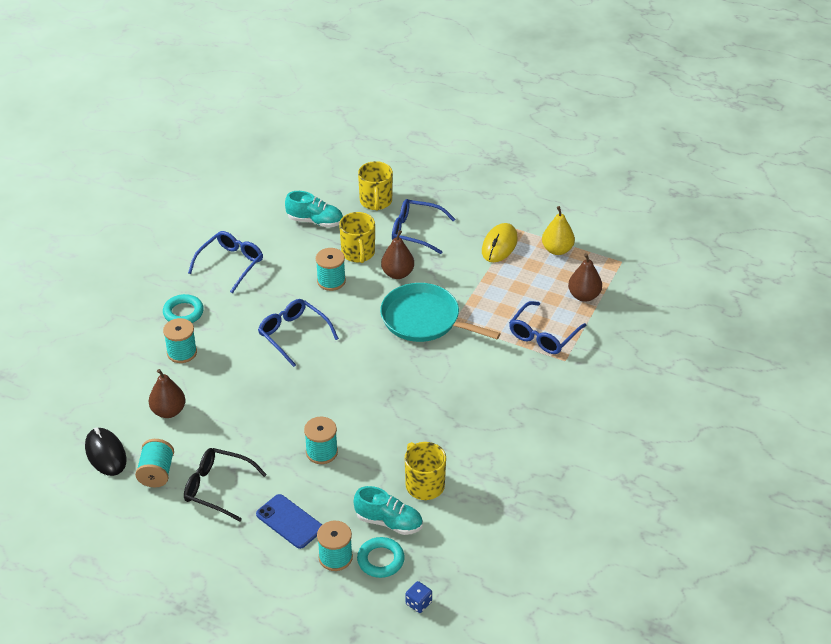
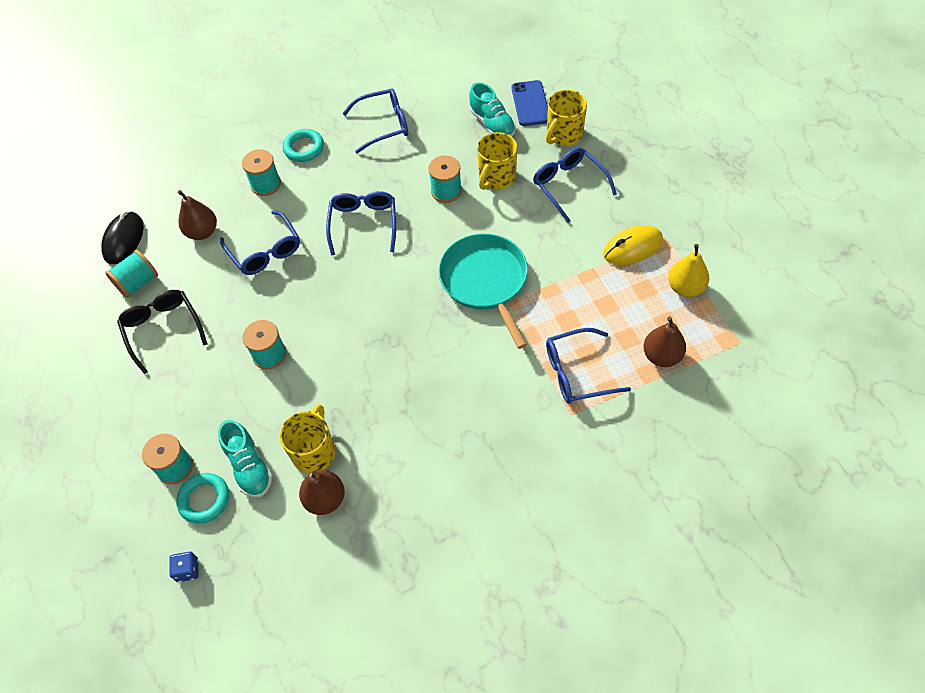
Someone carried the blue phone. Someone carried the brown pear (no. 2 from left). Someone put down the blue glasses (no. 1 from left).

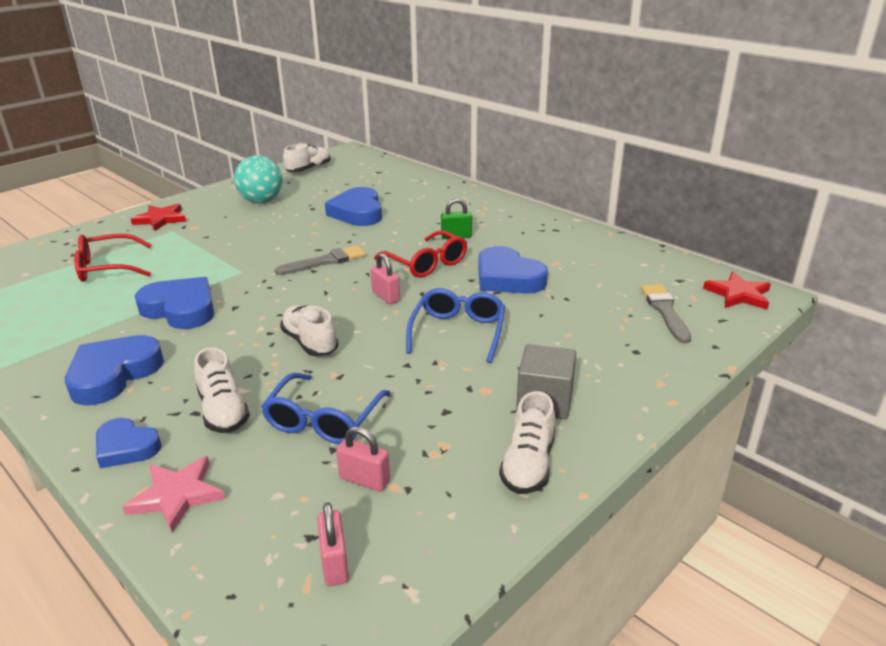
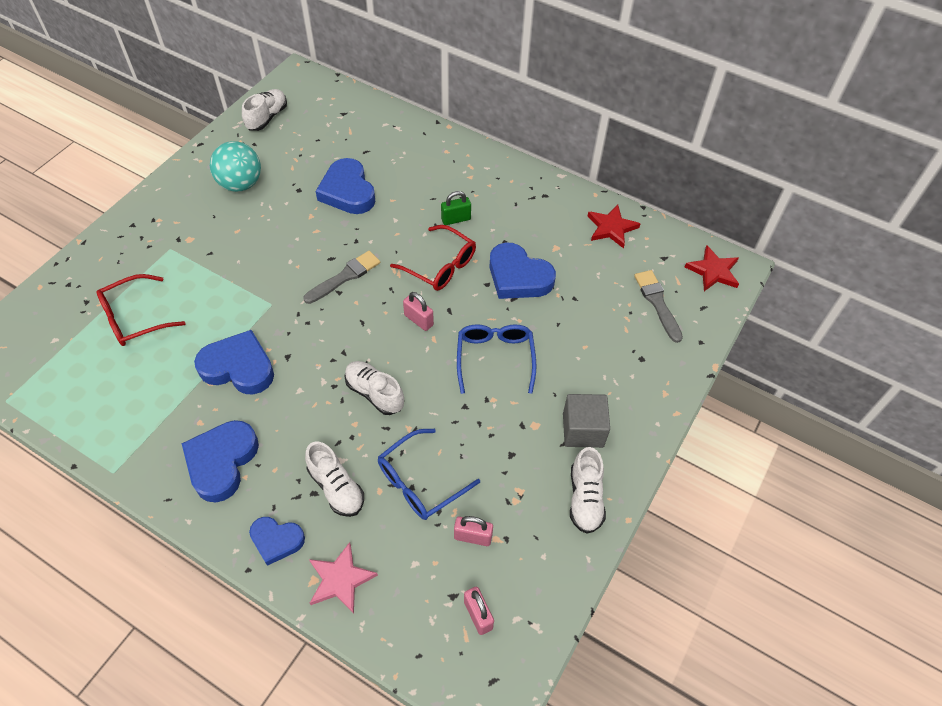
Someone carried the red star (no. 1 from left). Someone rotated the blue glasses (no. 1 from left) by 45 degrees clockwise.

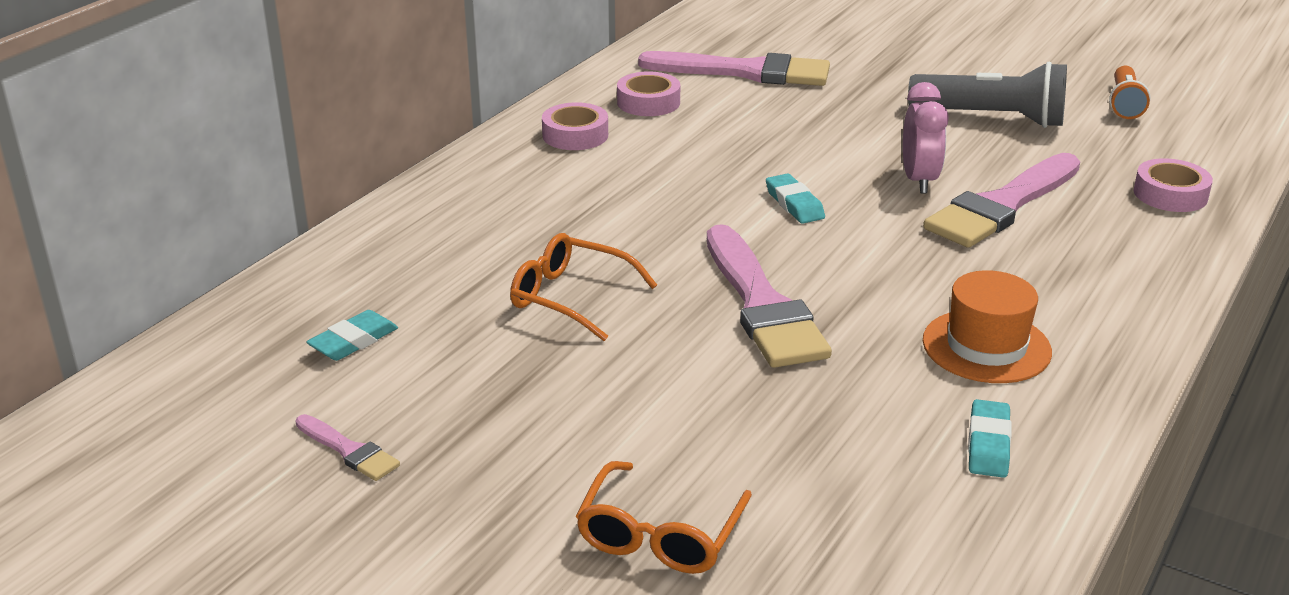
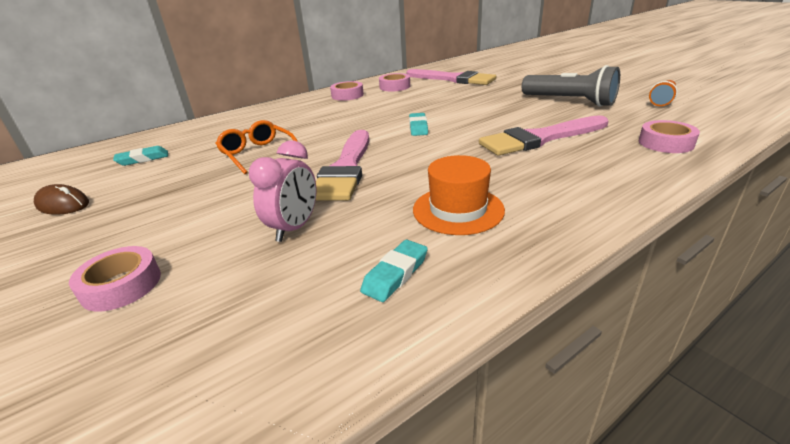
Someone swapped the pink brush (no. 1 from left) for the brown mouse. Someone swapped the orange glasses (no. 2 from left) for the pink tape (no. 1 from left). Someone carried the pink clock.

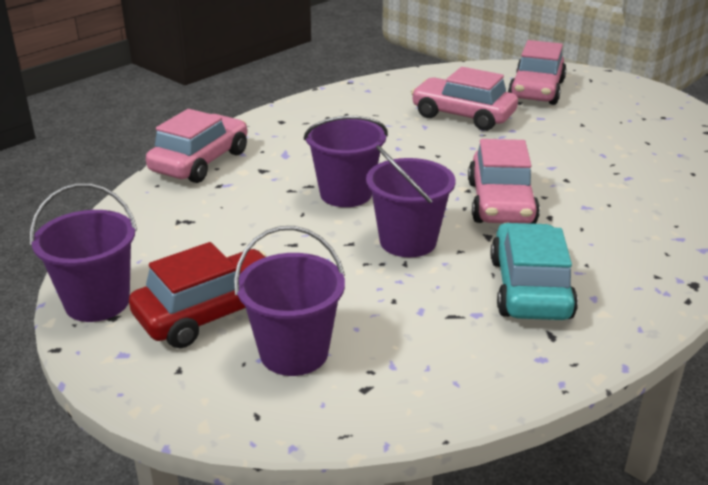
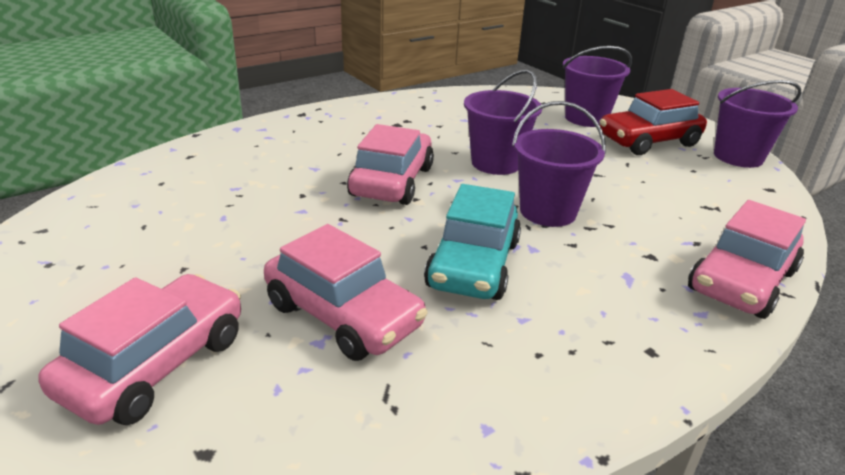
Someone carried the turquoise car.

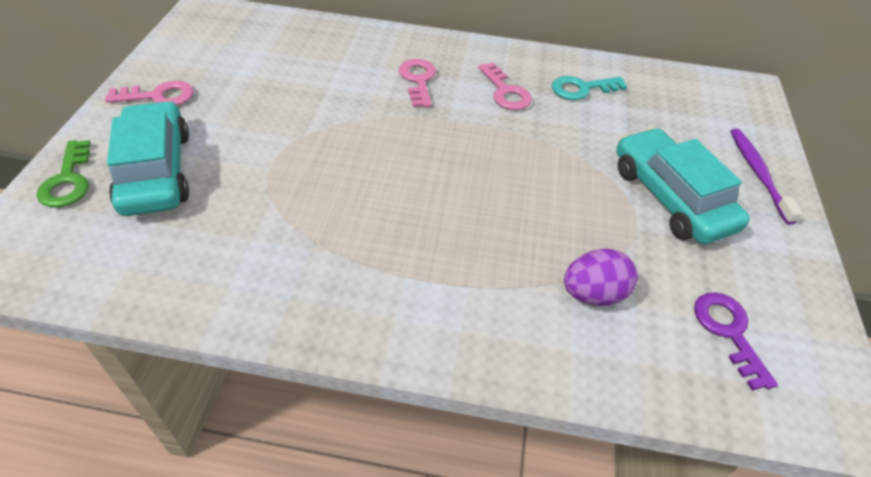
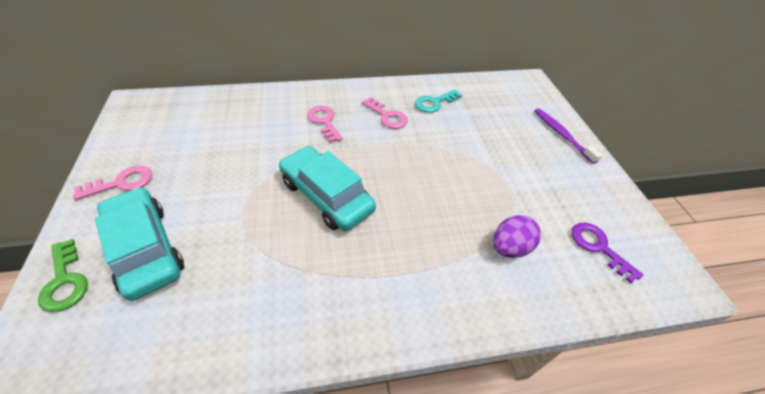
Someone carried the turquoise car (no. 2 from left).

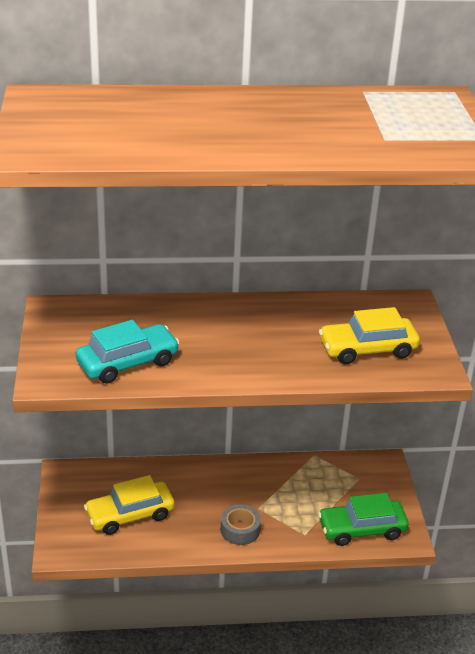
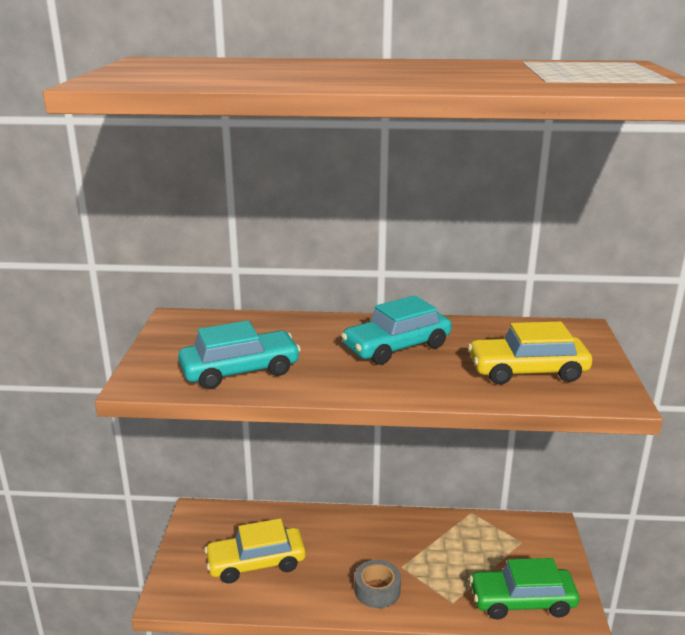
Someone put down the turquoise car (no. 2 from left).

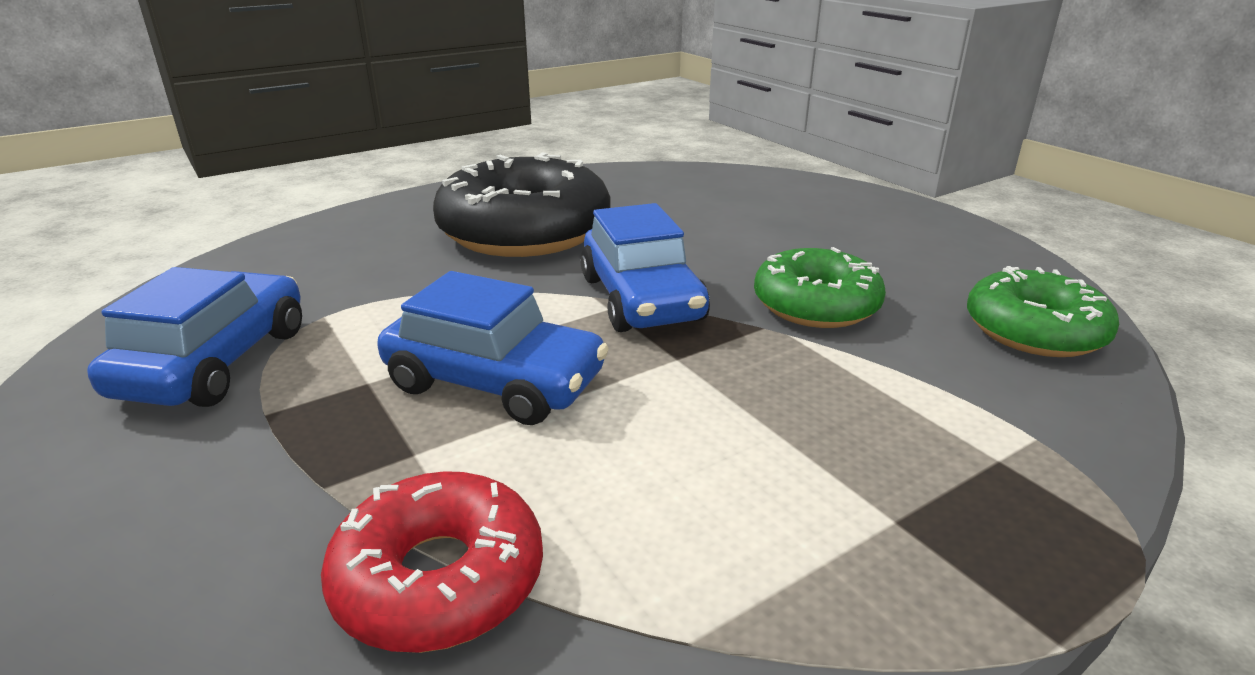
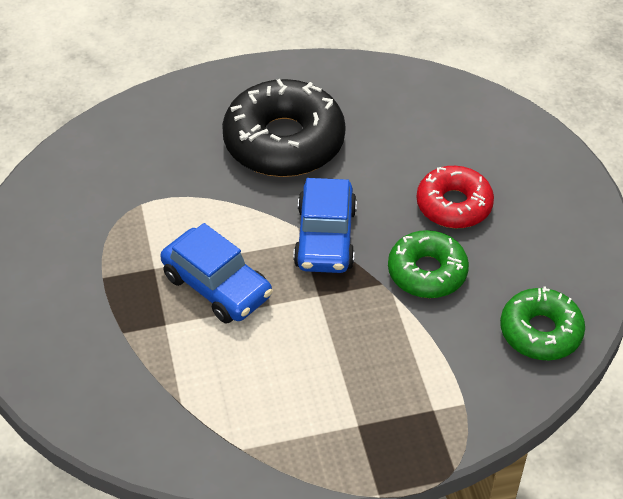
Someone took away the blue car (no. 1 from left). Someone carried the red donut.

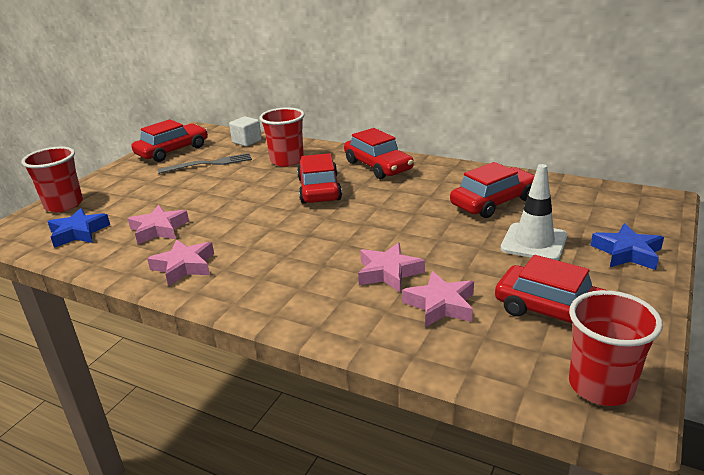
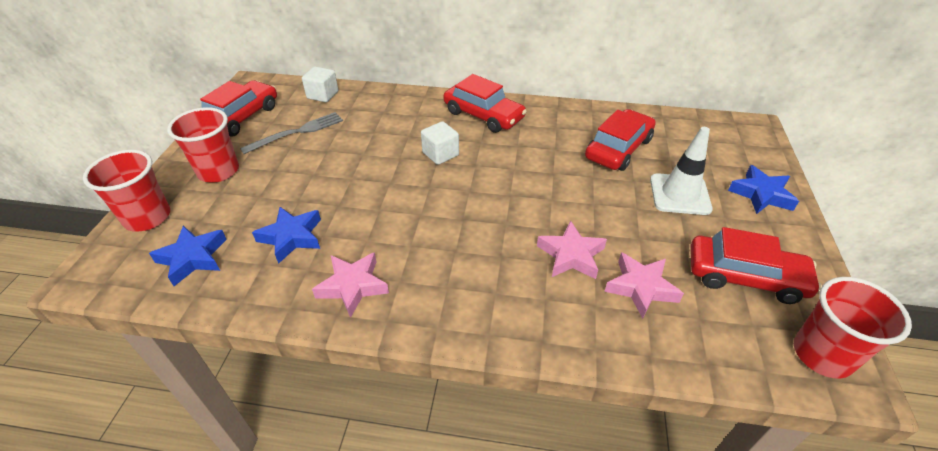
Someone repainted the pink star (no. 1 from left), which became the blue star (no. 2 from left). Someone carried the red cup (no. 2 from left). Someone swapped the red car (no. 2 from left) for the white cube (no. 2 from left).

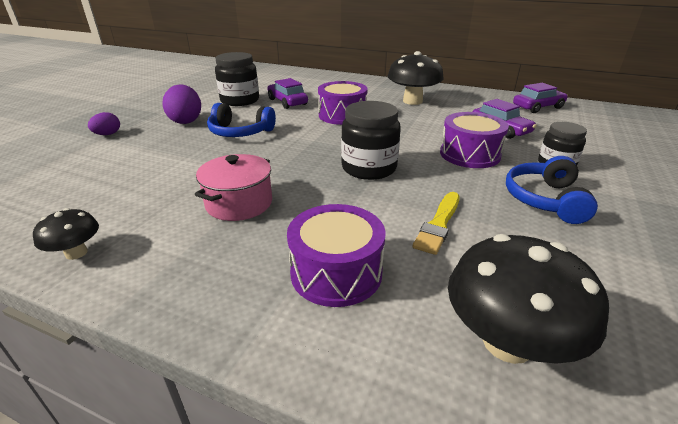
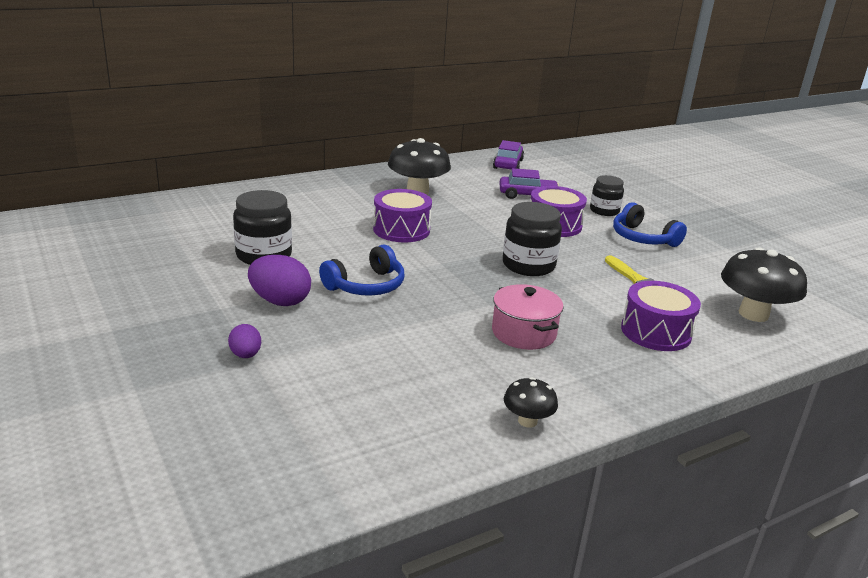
Someone took away the purple car (no. 1 from left).

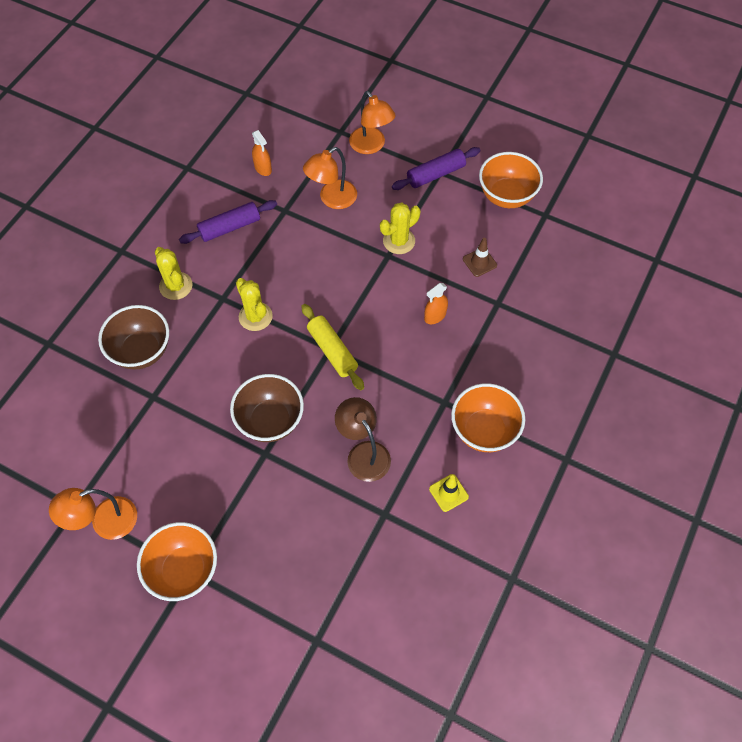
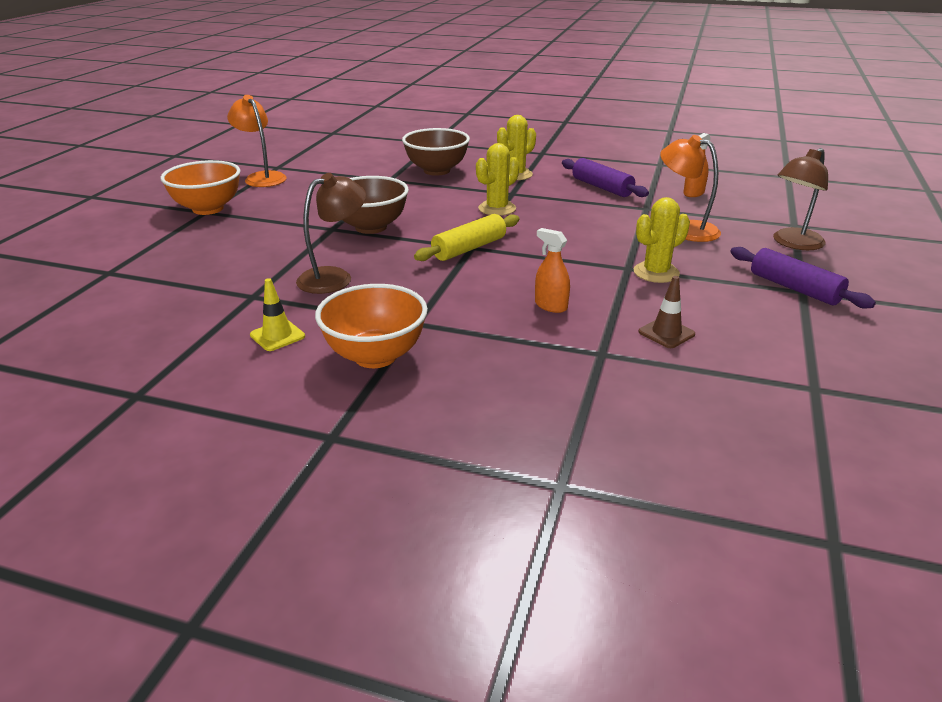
Someone repainted the orange lamp (no. 3 from left), which became the brown lamp (no. 2 from left). Someone rotated the yellow cactus (no. 3 from left) by 75 degrees counterclockwise. Someone took away the orange bowl (no. 3 from left).

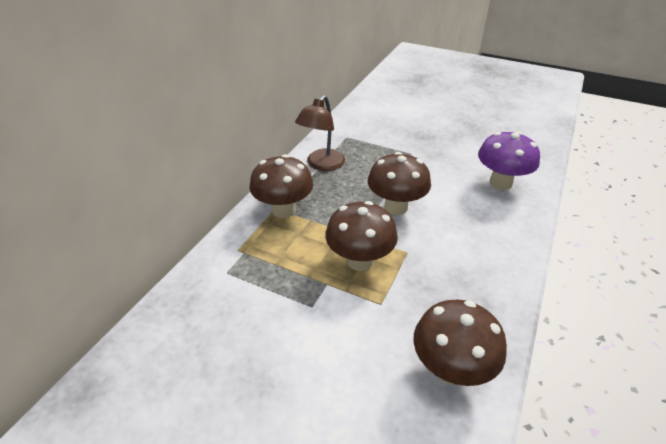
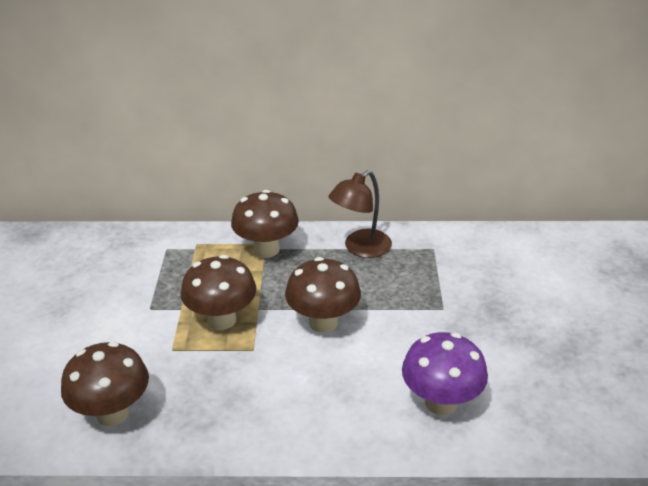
Someone rotated the brown lamp by 45 degrees counterclockwise.

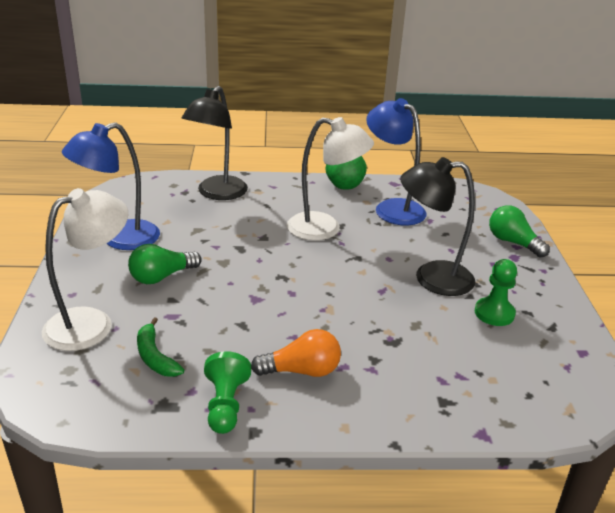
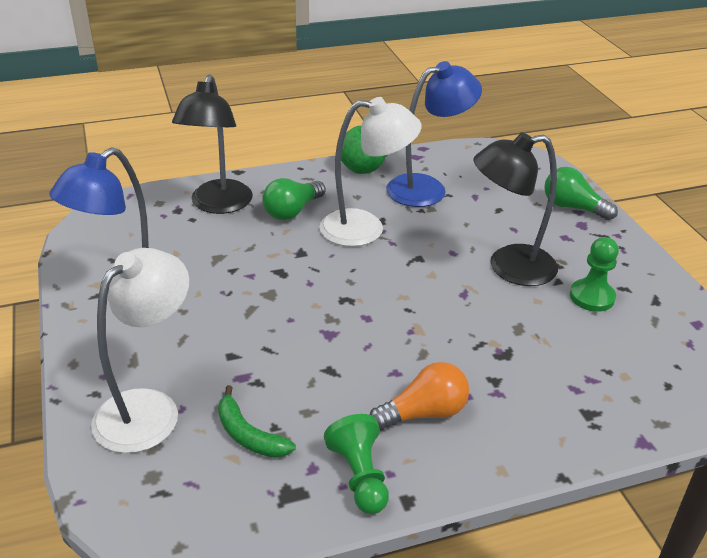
Someone carried the green light bulb (no. 1 from left). Someone rotated the blue lamp (no. 2 from left) by 120 degrees clockwise.

